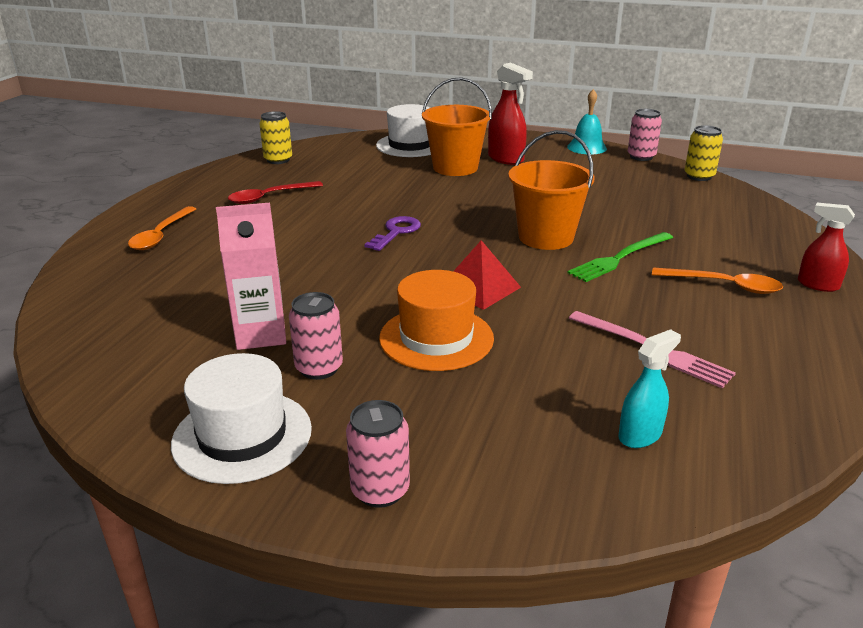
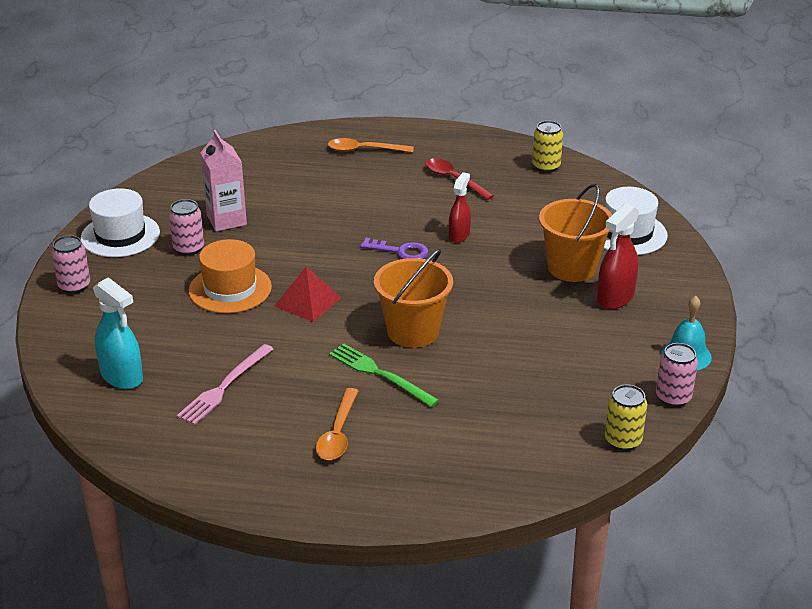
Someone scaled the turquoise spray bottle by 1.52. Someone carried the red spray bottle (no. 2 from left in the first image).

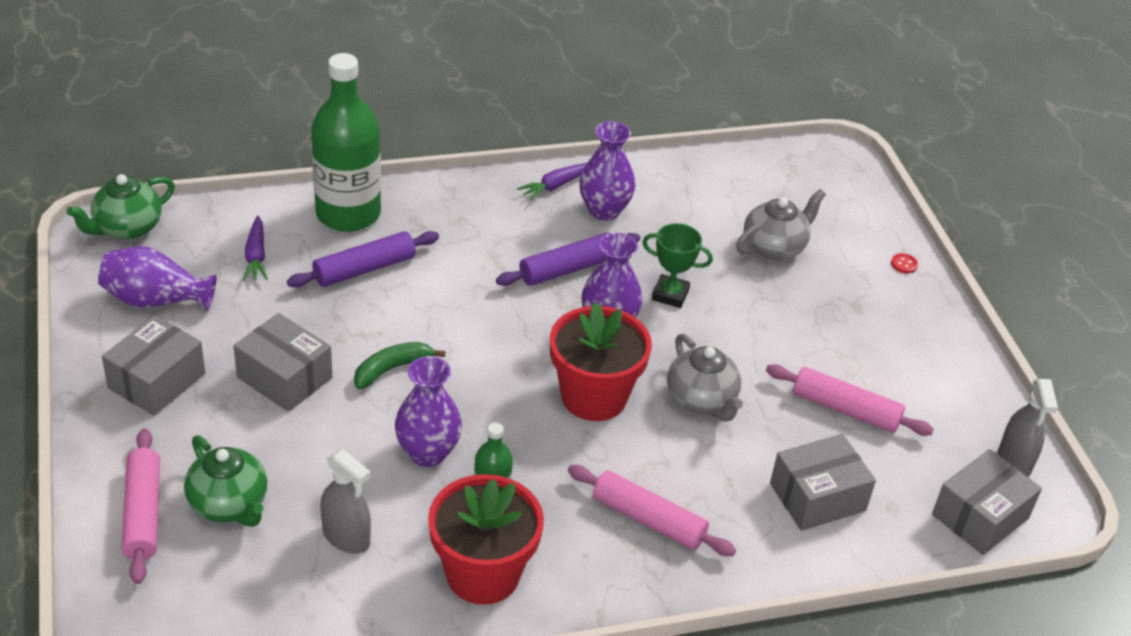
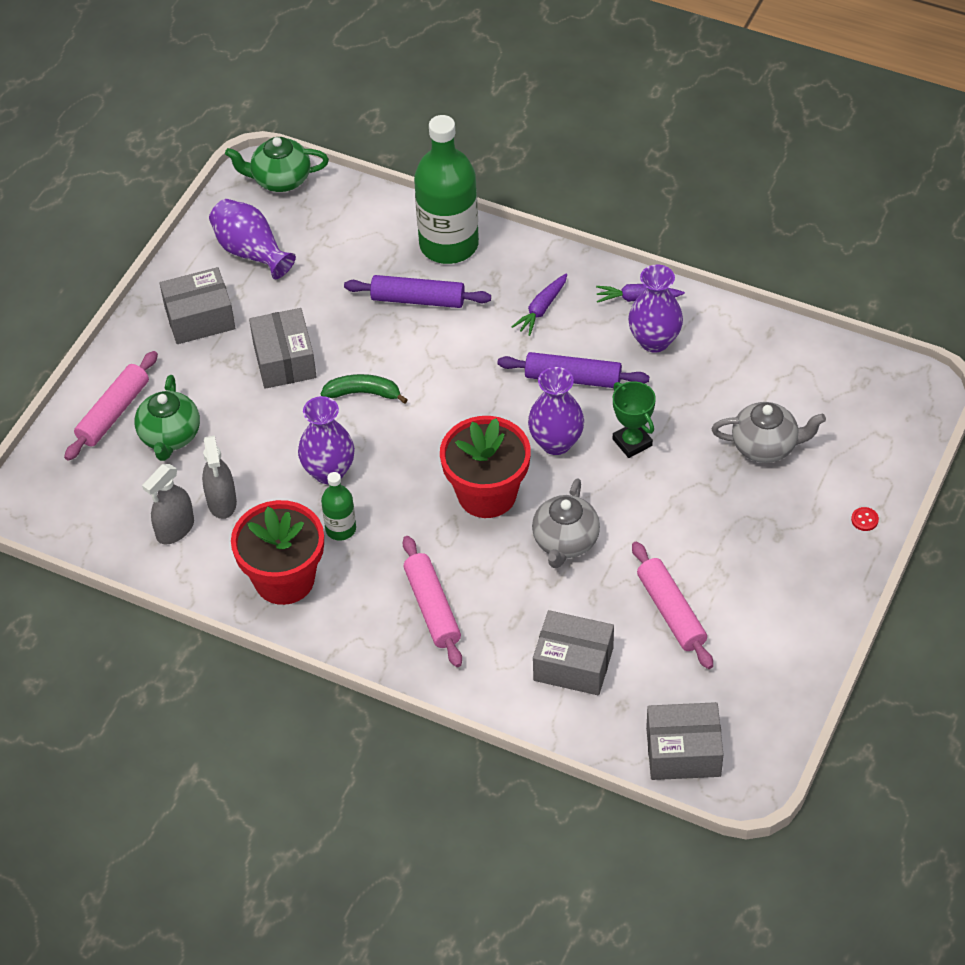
Someone carried the purple carrot (no. 1 from left). Someone carried the grey spray bottle (no. 2 from left in the first image).

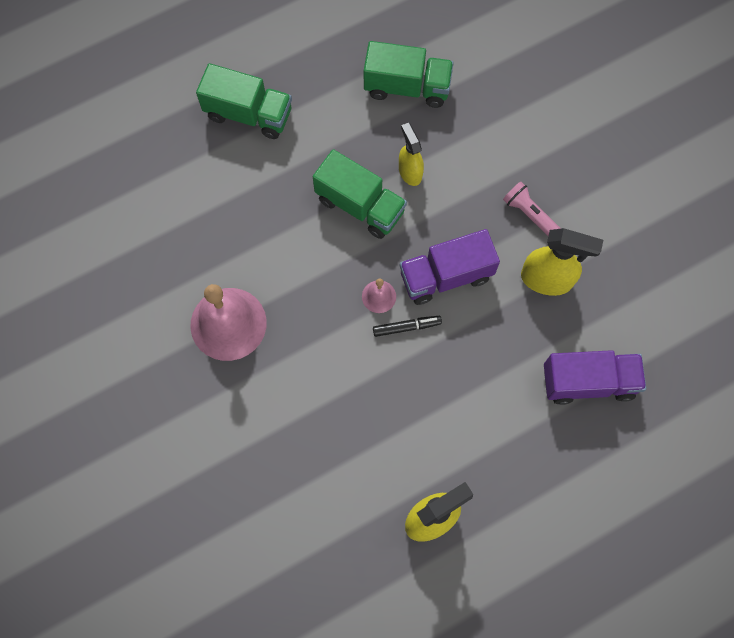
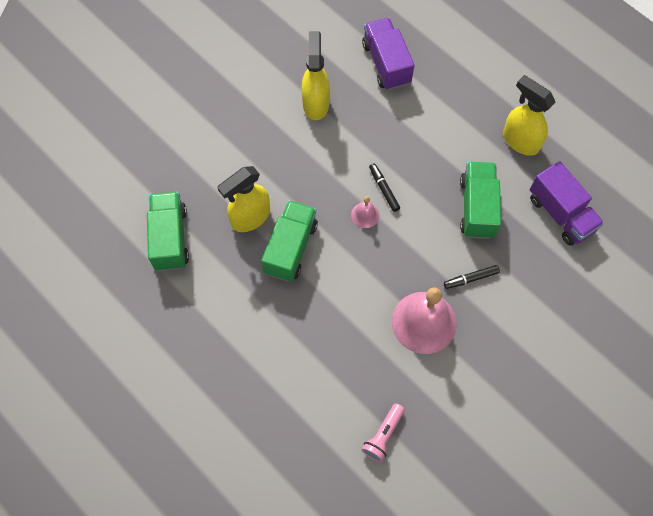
Someone carried the green truck (no. 1 from left in the first image). Someone scaled the yellow spray bottle (no. 1 from left) by 1.55. Someone carried the purple truck (no. 1 from left in the first image). Someone carried the pink flashlight. Someone put down the black marker (no. 2 from left).

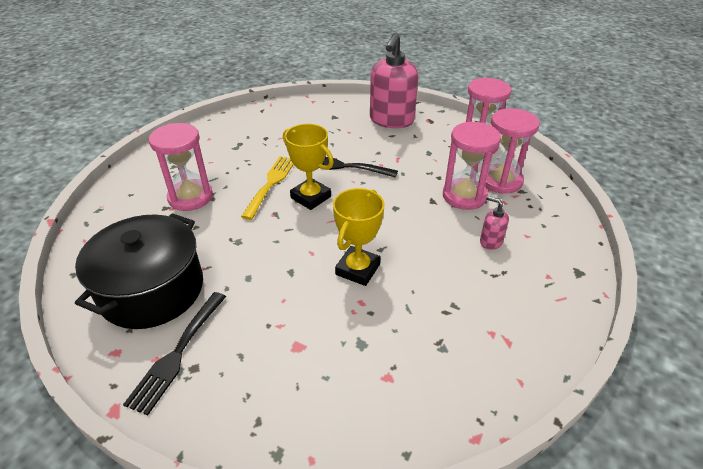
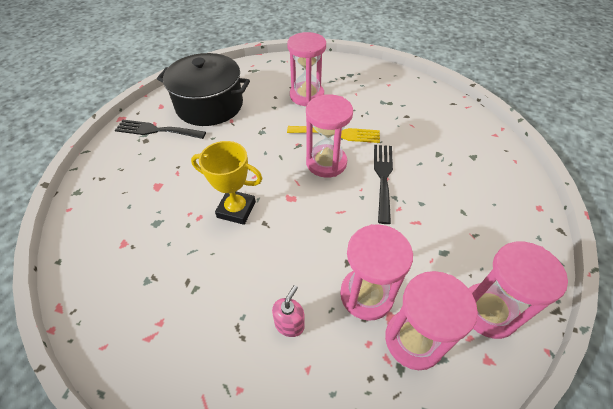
Someone swapped the yellow trophy (no. 1 from left) for the pink hourglass (no. 2 from left). Someone took away the pink soap dispenser (no. 1 from left).

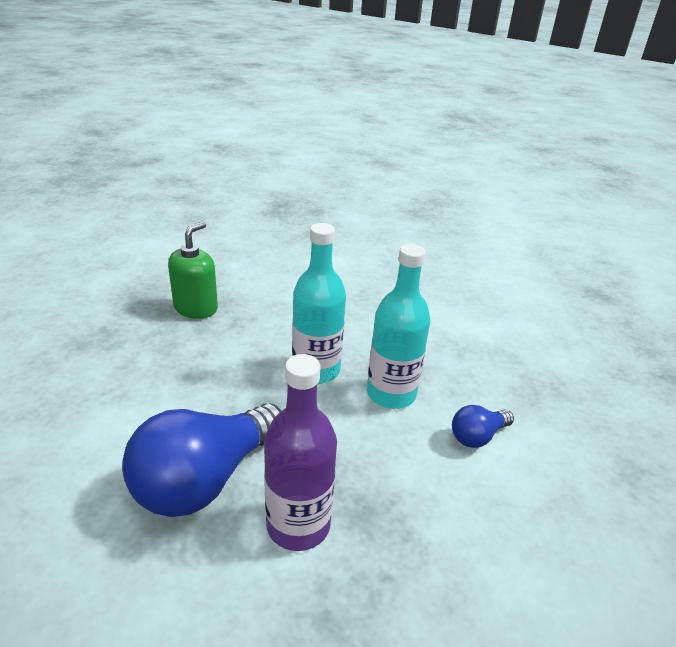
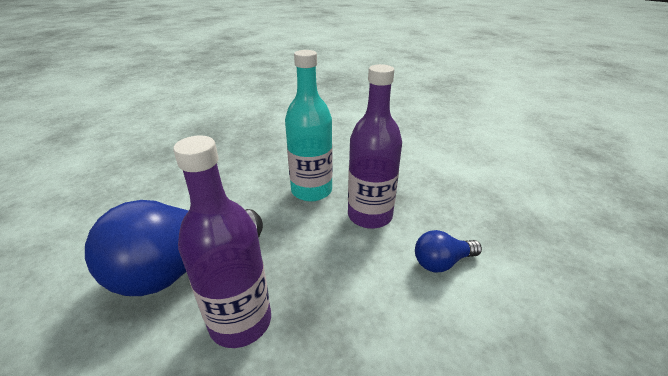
Someone took away the green soap dispenser. Someone repainted the turquoise bottle (no. 2 from left), which became the purple bottle (no. 2 from left).

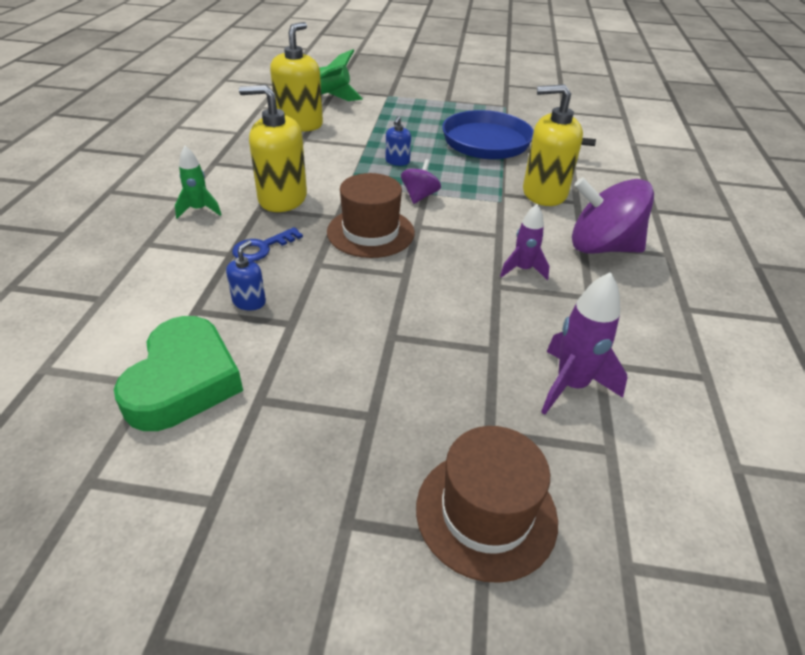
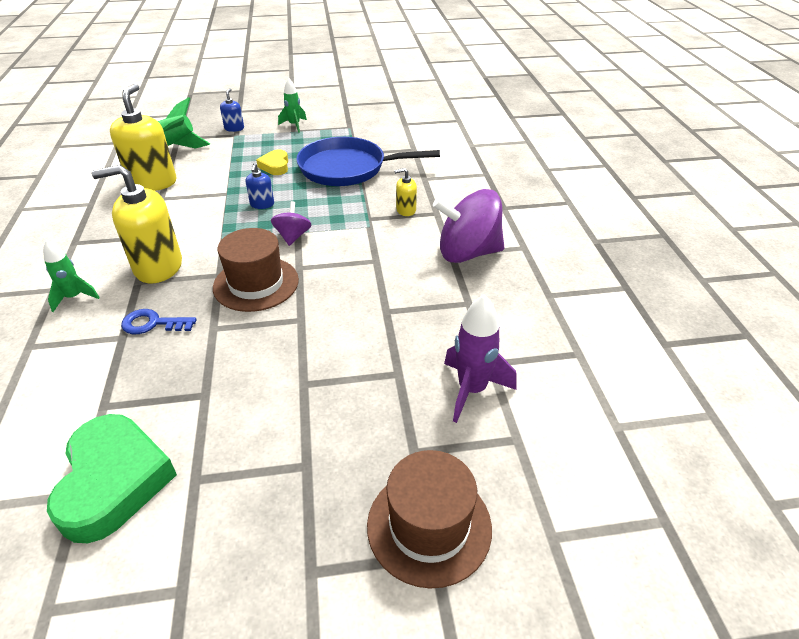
Someone carried the blue soap dispenser (no. 1 from left). Someone rotated the blue key by 60 degrees clockwise. Someone took away the purple rocket (no. 1 from left). Someone scaled the yellow soap dispenser (no. 3 from left) by 0.47. Someone put down the yellow heart. Someone put down the green rocket (no. 3 from left).

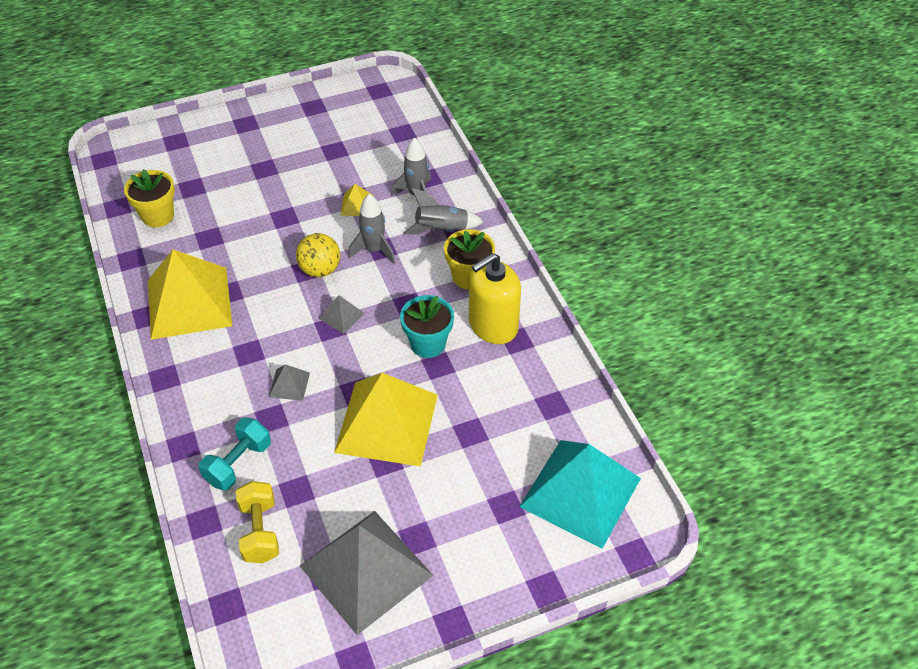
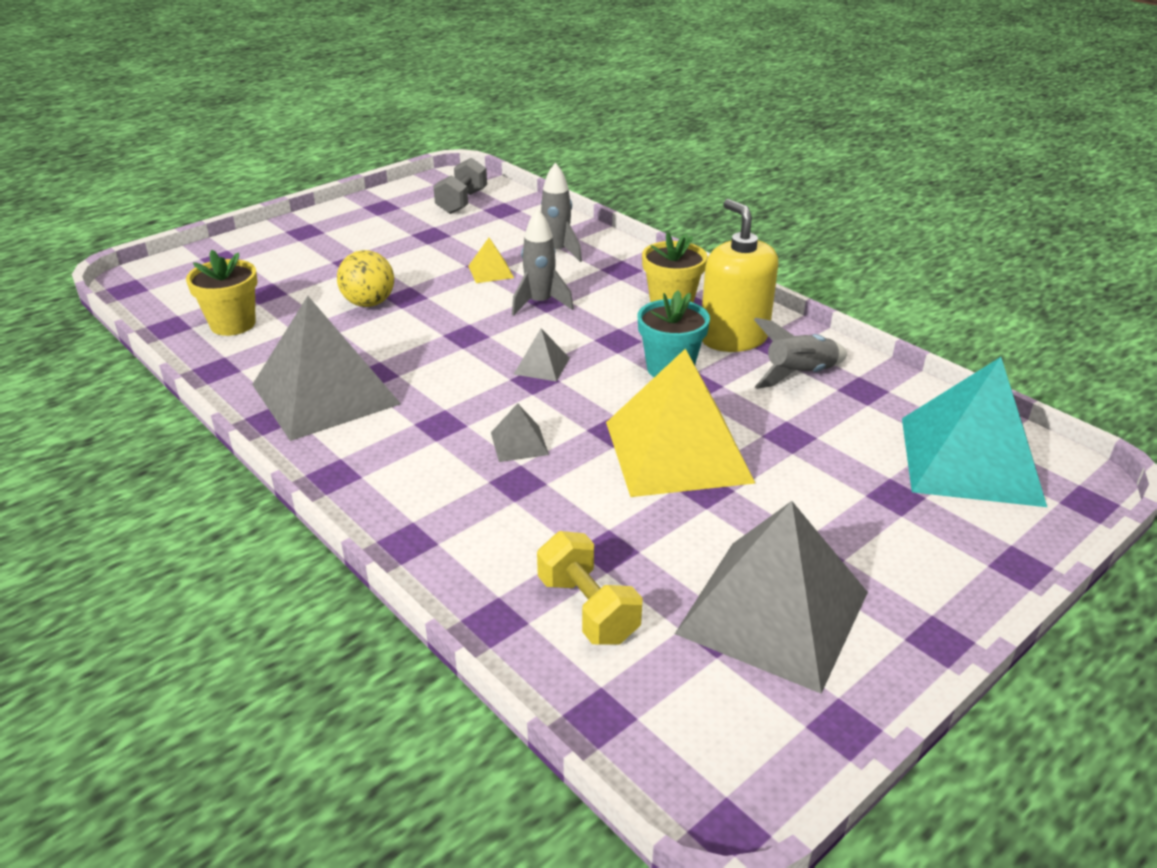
Someone repainted the yellow pyramid (no. 1 from left), which became the grey pyramid (no. 1 from left). Someone took away the turquoise dumbbell. Someone carried the yellow ball. Someone carried the grey rocket (no. 3 from left). Someone rotated the yellow soap dispenser by 120 degrees clockwise. Someone put down the grey dumbbell.

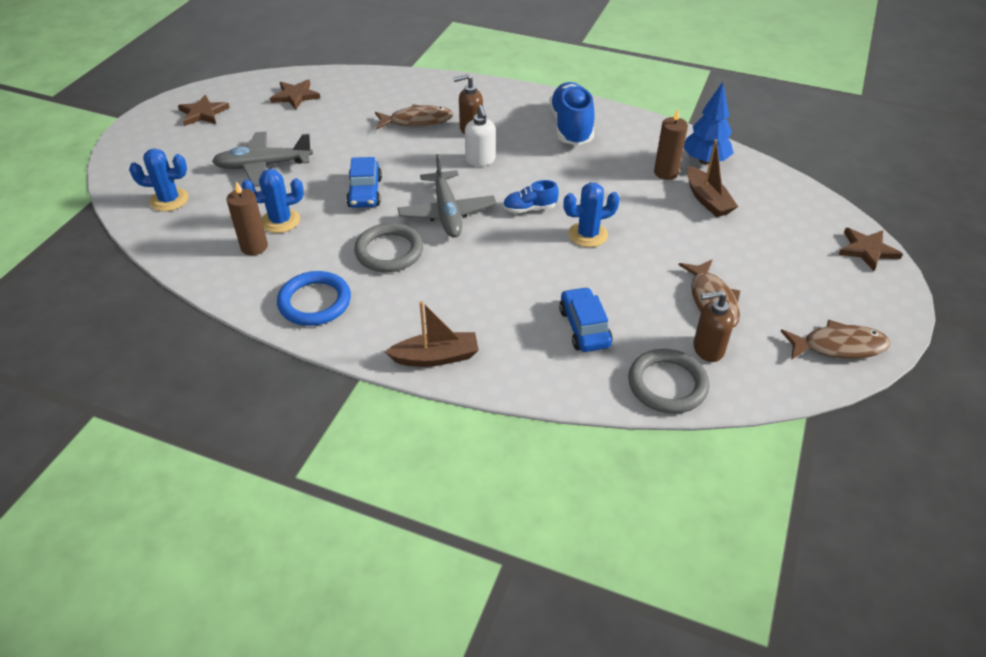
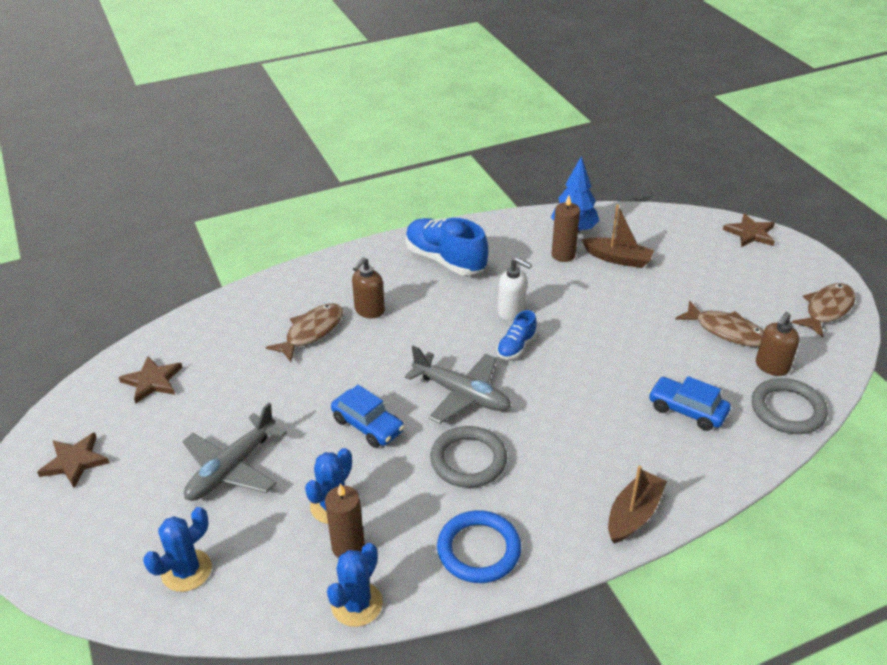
Someone carried the white soap dispenser. Someone carried the blue cactus (no. 3 from left).

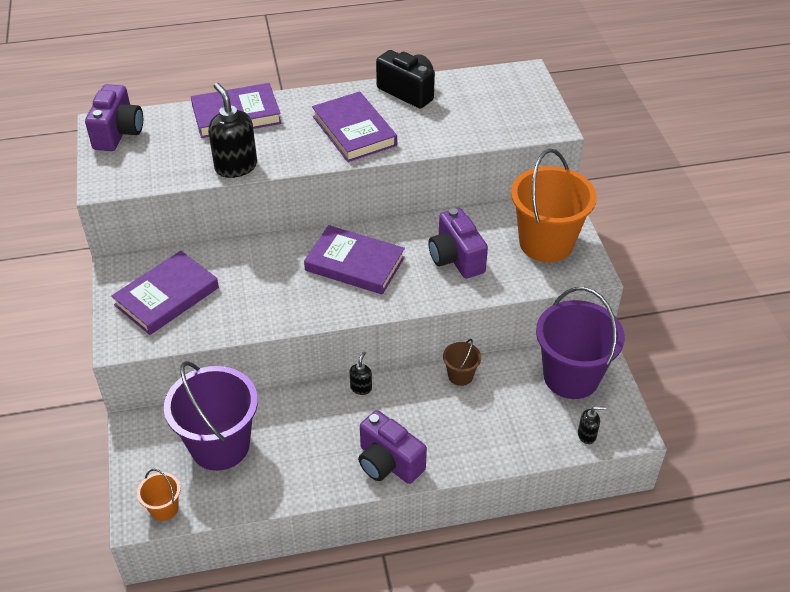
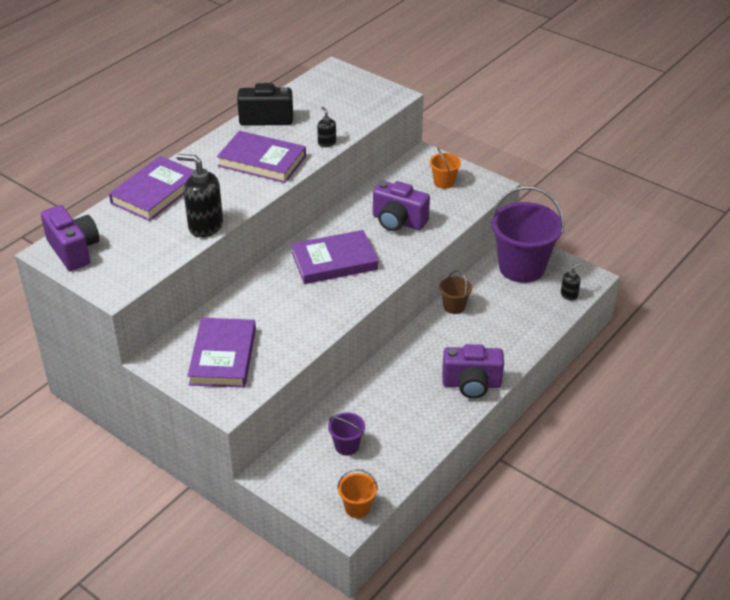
Someone scaled the purple bucket (no. 1 from left) by 0.45. Someone carried the black soap dispenser (no. 2 from left). Someone scaled the orange bucket (no. 2 from left) by 0.45.

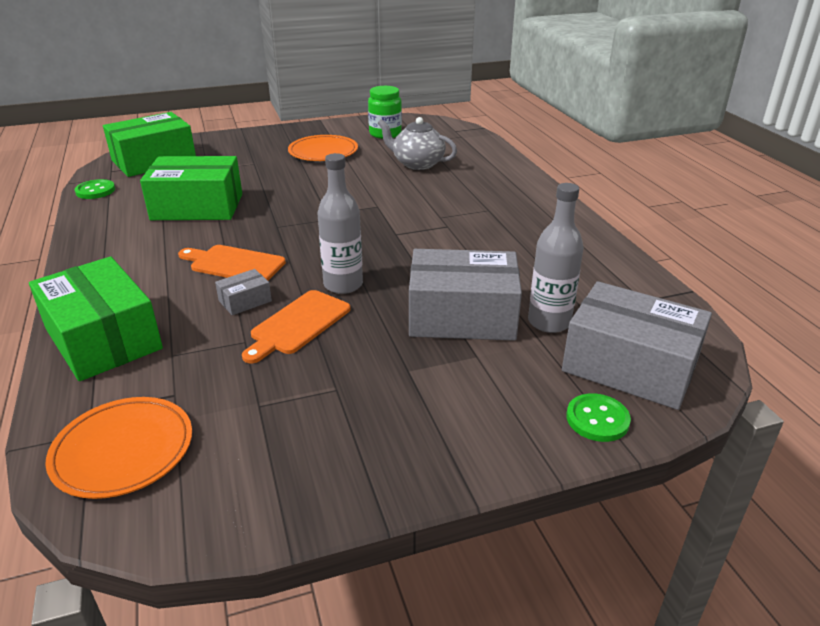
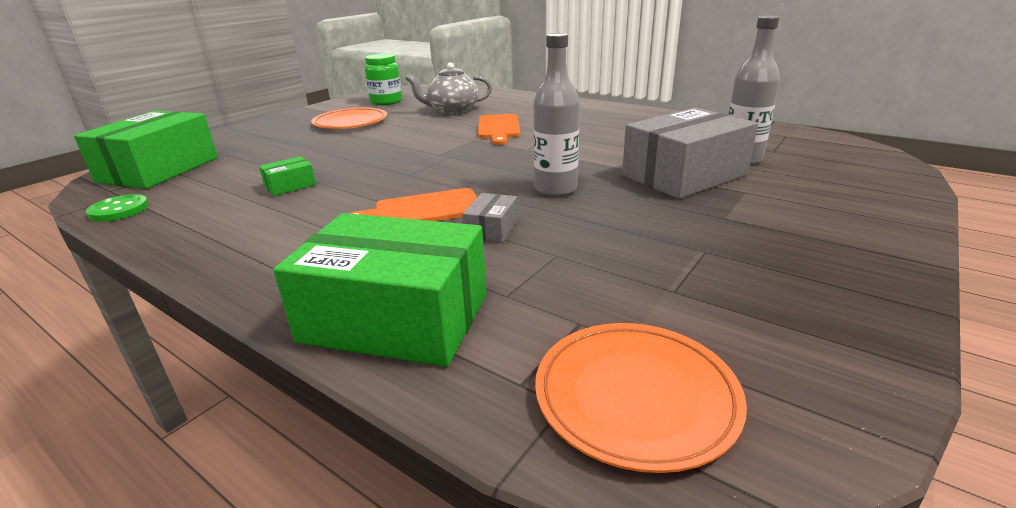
Someone scaled the green box (no. 3 from left in the first image) by 0.43. Someone carried the orange cutting board (no. 2 from left). Someone took away the grey box (no. 3 from left). Someone took away the green button (no. 2 from left).

